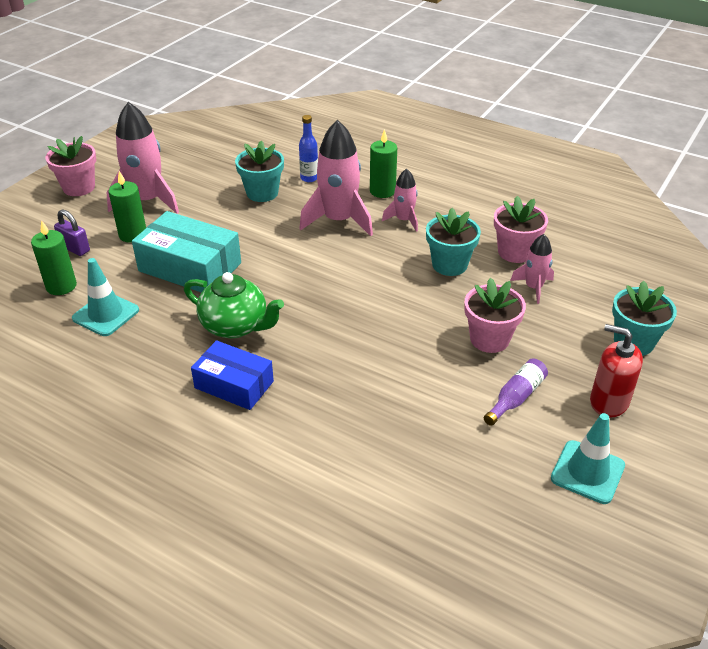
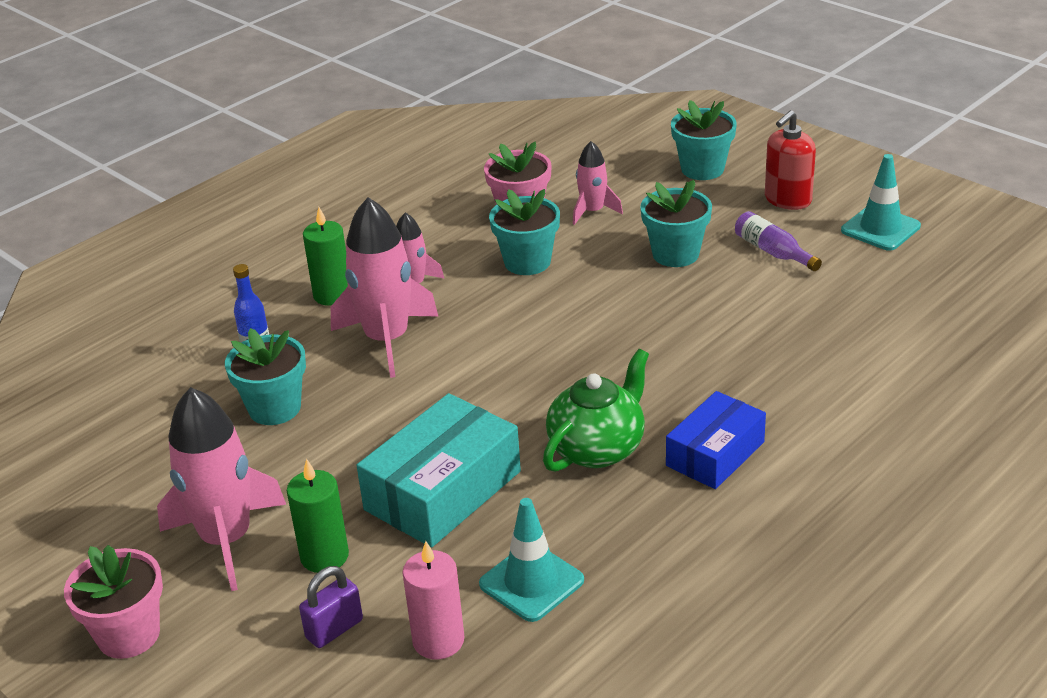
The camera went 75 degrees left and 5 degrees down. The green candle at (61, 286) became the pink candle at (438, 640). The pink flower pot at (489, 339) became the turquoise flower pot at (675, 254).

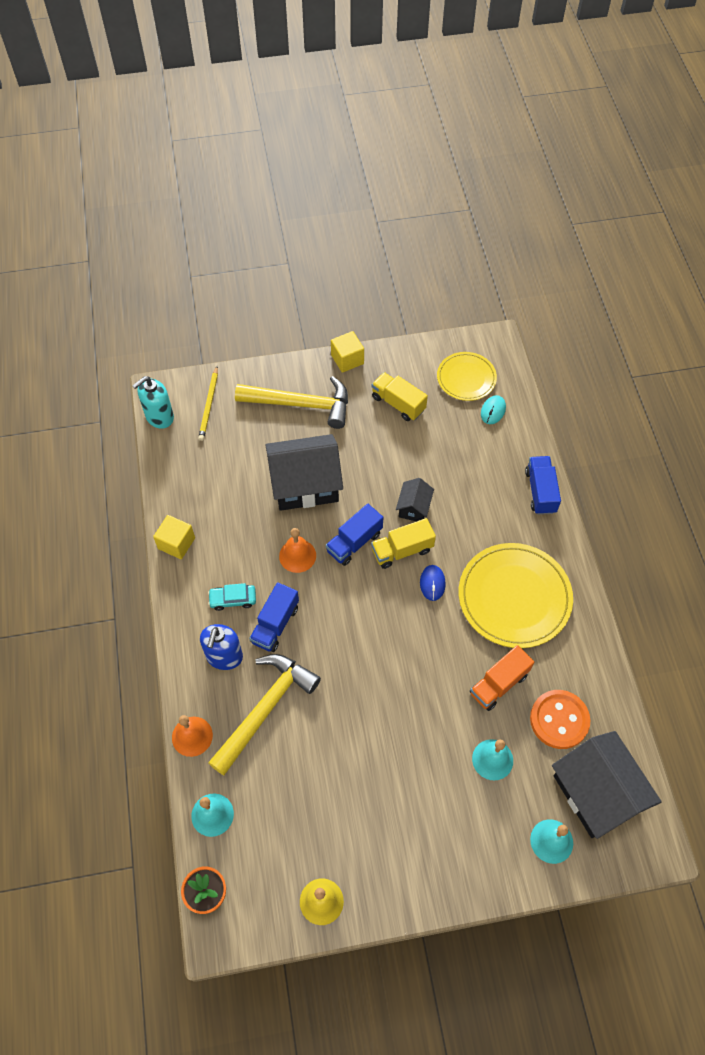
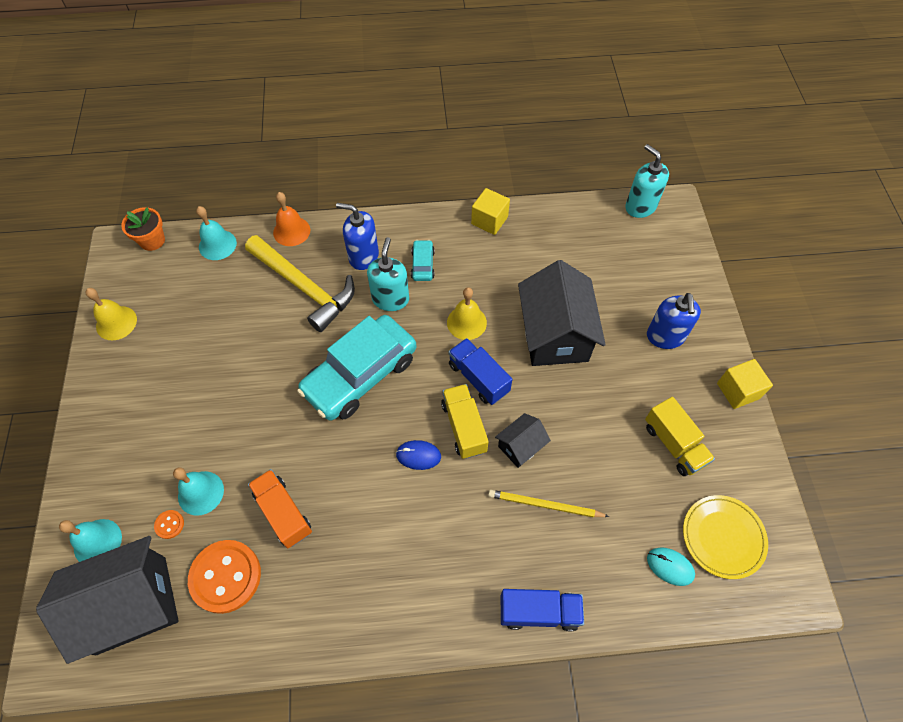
The camera went 95 degrees right and 0 degrees up. The orange button at (169, 524) appeared. The turquoise car at (360, 375) appeared. The blue truck at (275, 624) was replaced by the turquoise soap dispenser at (390, 299). The orange bell at (297, 555) became the yellow bell at (466, 322). The yellow pencil moved from (209, 405) to (544, 505). The black house at (413, 507) turned 60 degrees counterclockwise. The yellow truck at (398, 403) turned 105 degrees clockwise. The yellow hammer at (301, 404) was replaced by the blue soap dispenser at (665, 337). The yellow plate at (514, 597) disappeared.

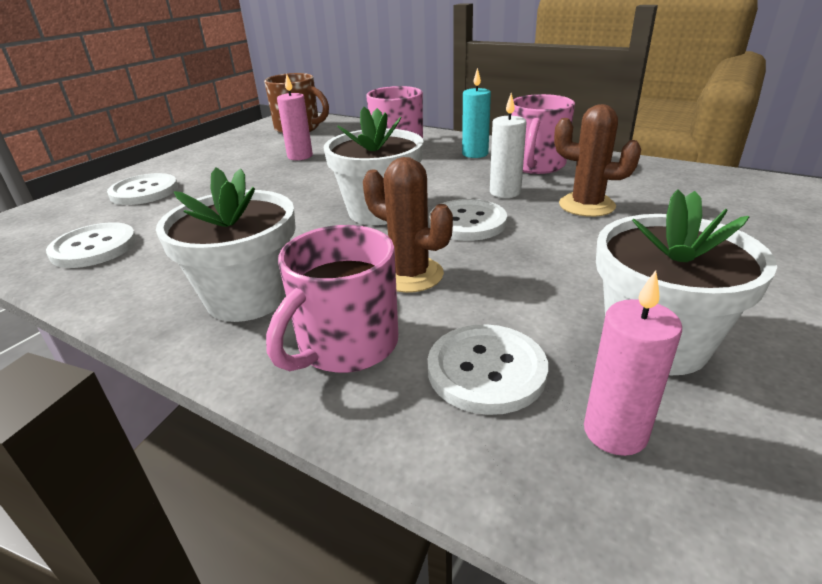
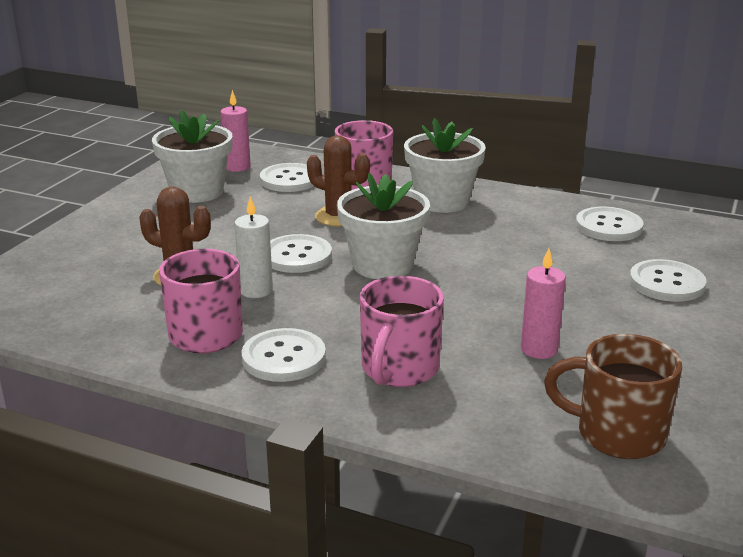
The camera went 170 degrees right and 5 degrees down. The turquoise candle at (475, 154) was replaced by the white button at (284, 358).

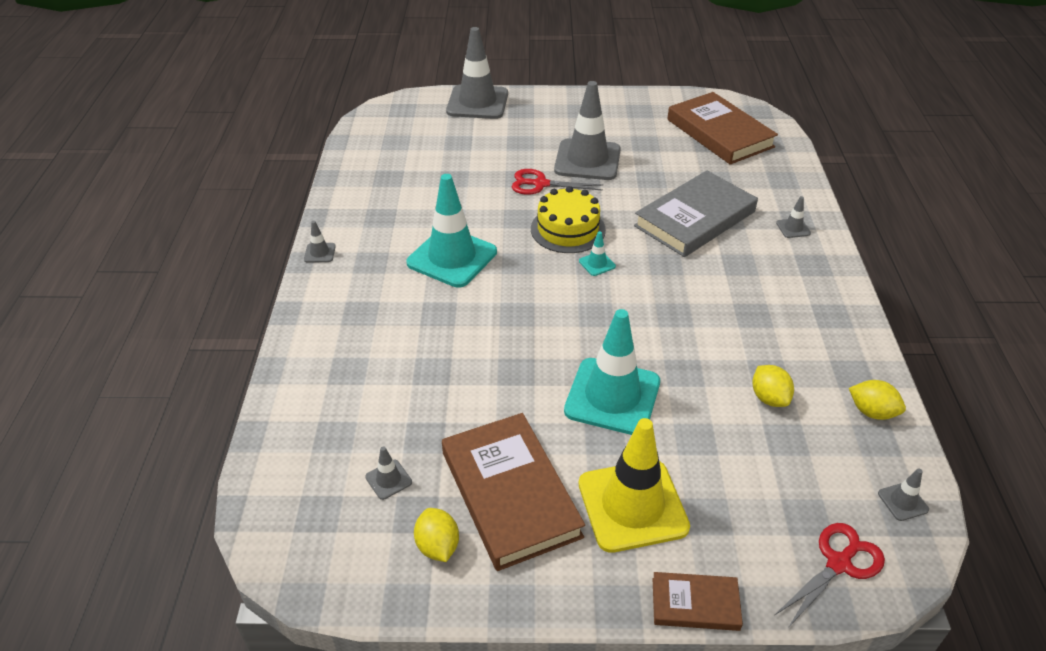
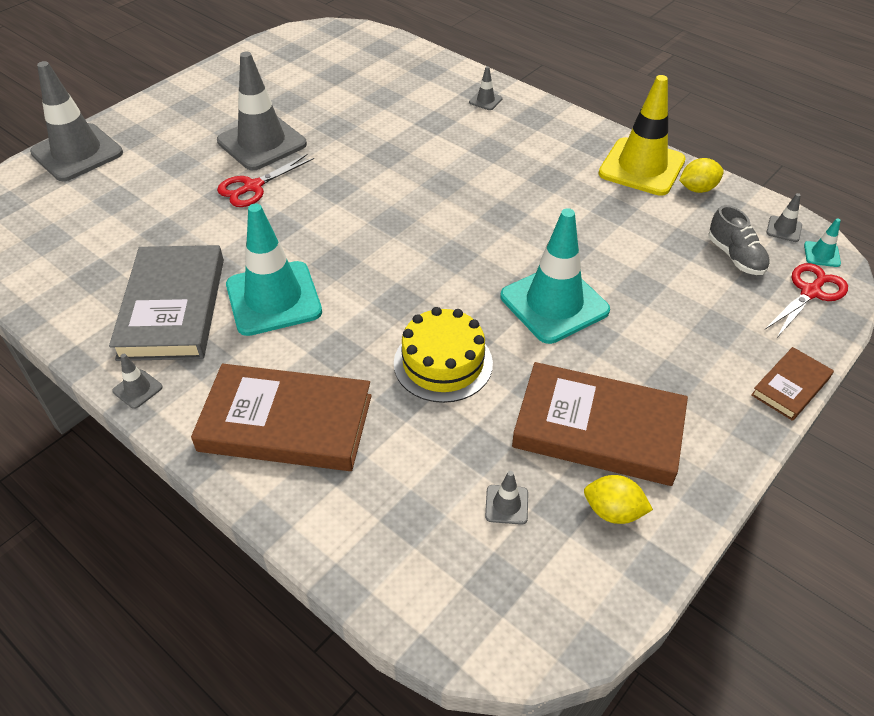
The camera went 50 degrees left and 5 degrees up. The grey book moved from (695, 219) to (172, 308). The brown book moved from (719, 133) to (286, 423). The yellow cake moved from (568, 229) to (443, 363). The yellow traffic cone moved from (632, 505) to (641, 167). The grey shoe at (735, 256) appeared. The red scissors at (839, 563) turned 45 degrees clockwise. The turquoise traffic cone moved from (597, 264) to (821, 254). The yellow lemon at (769, 398) disappeared.

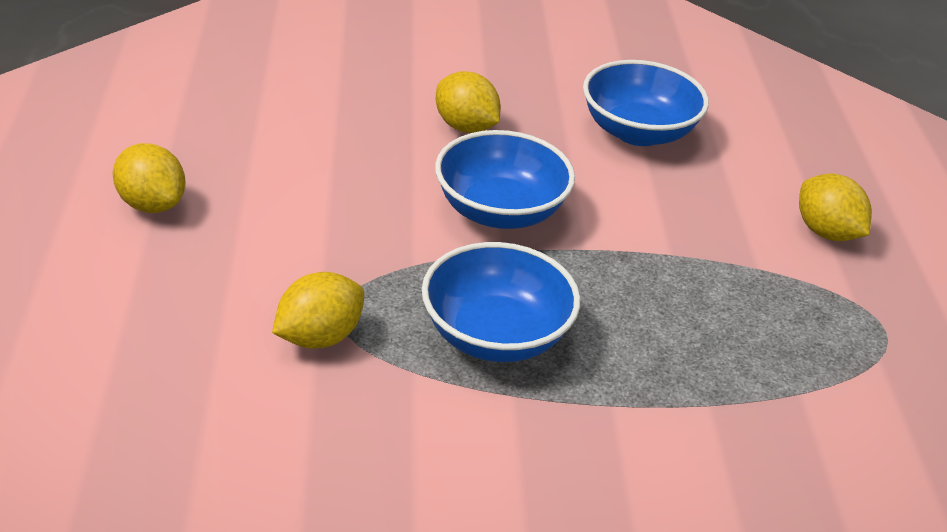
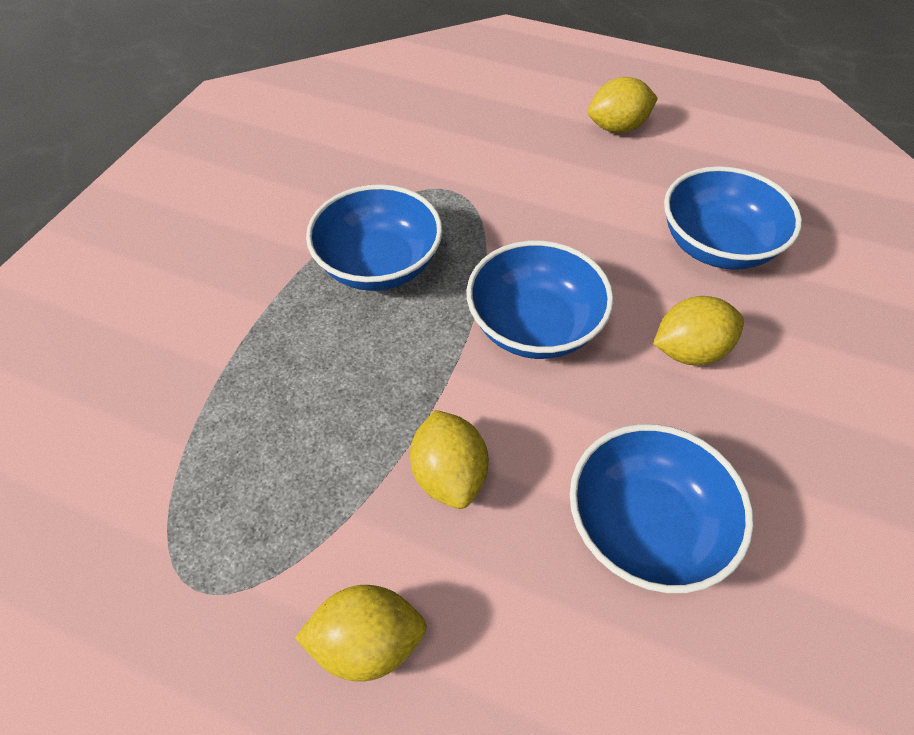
The camera went 120 degrees right and 15 degrees up. The yellow lemon moved from (319, 337) to (449, 475). The blue bowl at (717, 245) appeared.

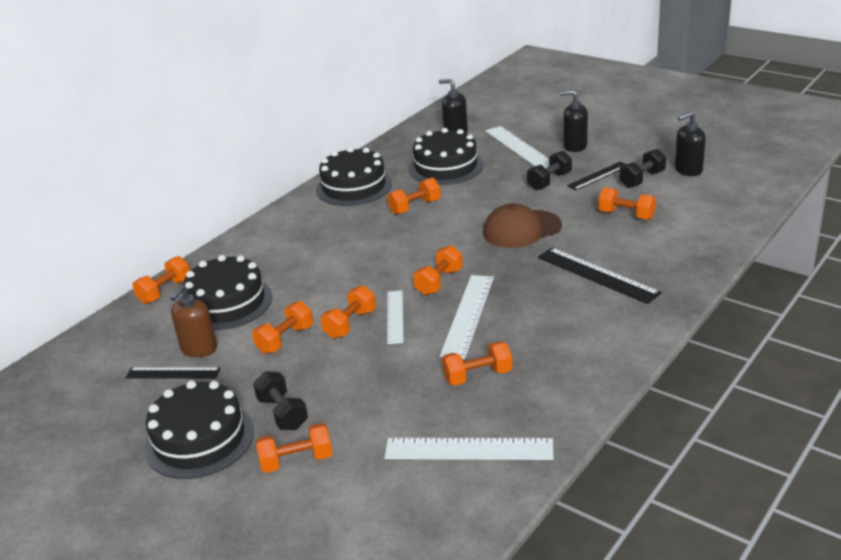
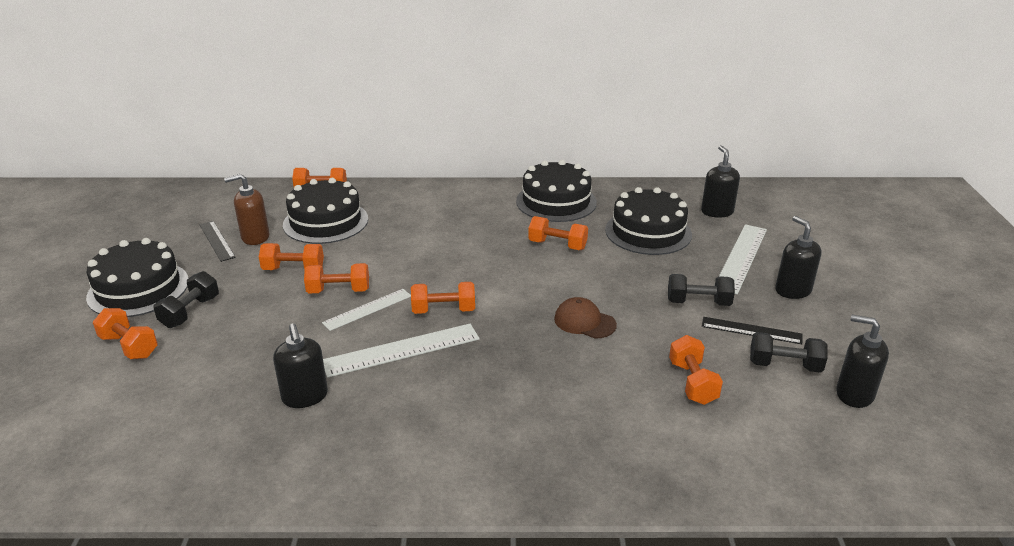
The camera went 50 degrees right and 0 degrees up. The orange dumbbell at (477, 376) was replaced by the black soap dispenser at (305, 397). The brown cap at (522, 229) changed to 0.66 times the size. The white ruler at (468, 449) disappeared. The black ruler at (597, 275) disappeared.

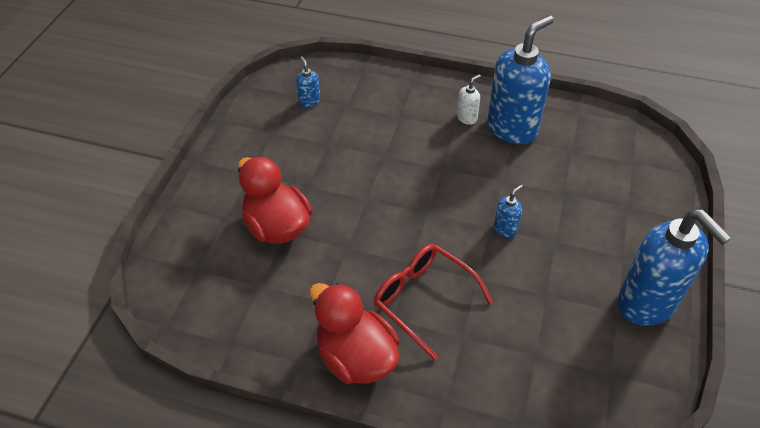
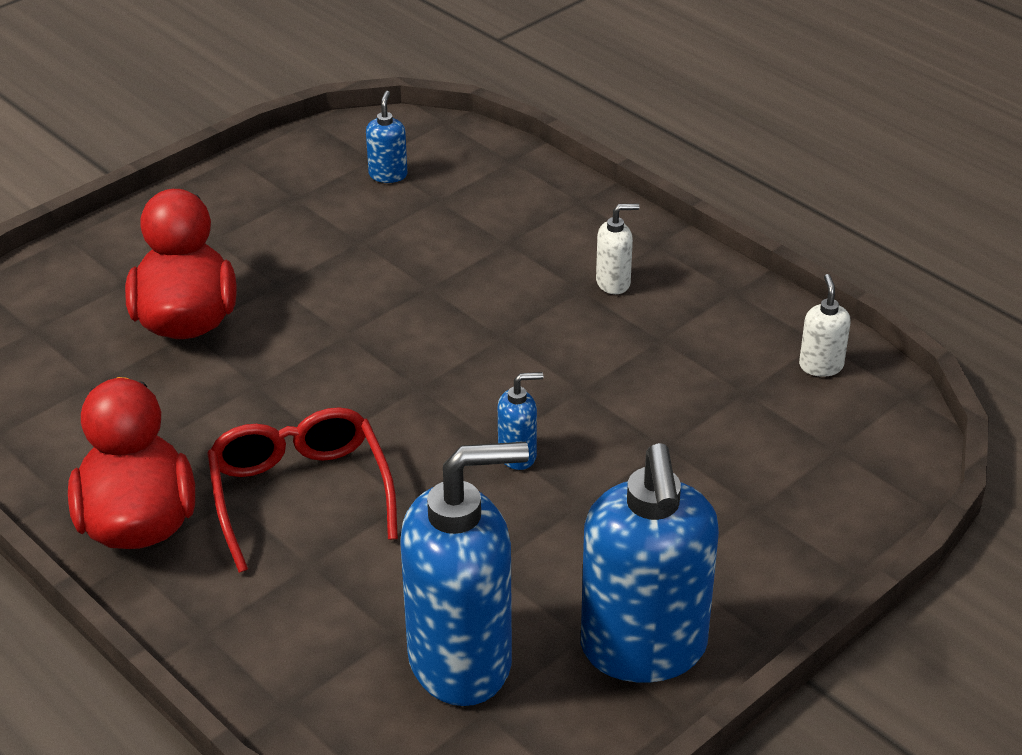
The camera went 30 degrees right and 10 degrees down. The blue soap dispenser moved from (512, 128) to (461, 661). The white soap dispenser at (821, 366) appeared.

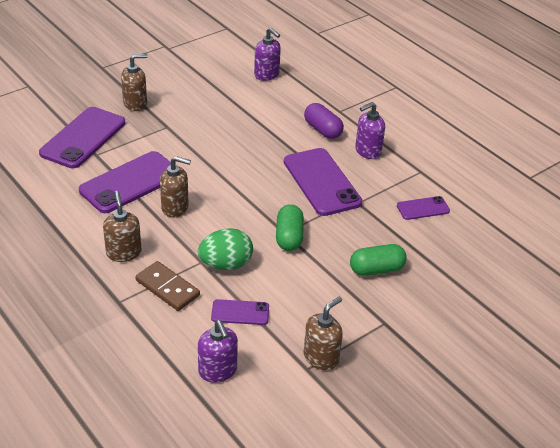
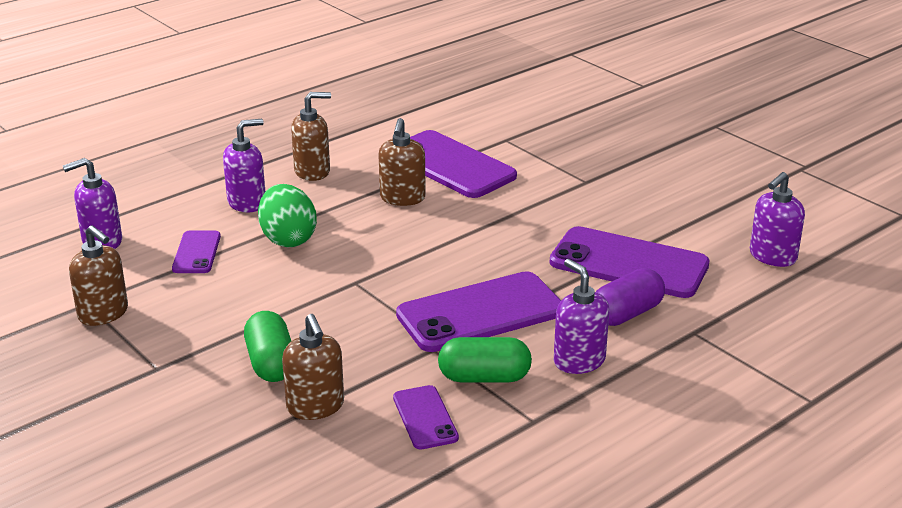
The camera went 90 degrees right and 10 degrees down. The brown domino at (167, 288) was replaced by the purple soap dispenser at (247, 203). The brown soap dispenser moved from (135, 104) to (315, 406). The green capsule moved from (289, 237) to (484, 377). The purple phone moved from (83, 138) to (629, 264).

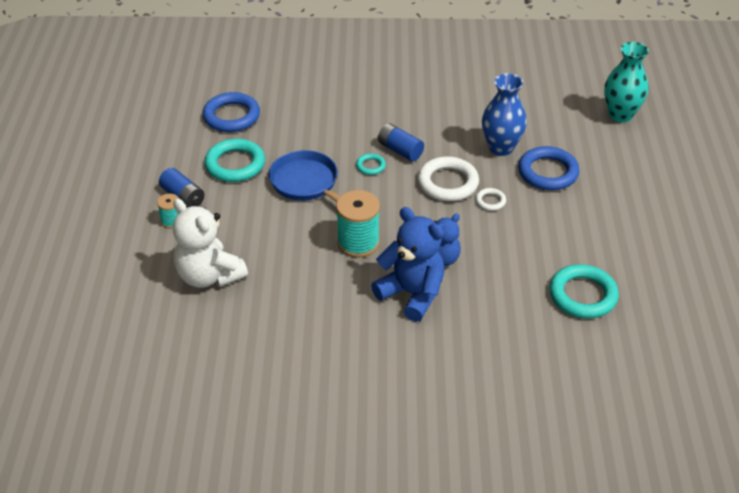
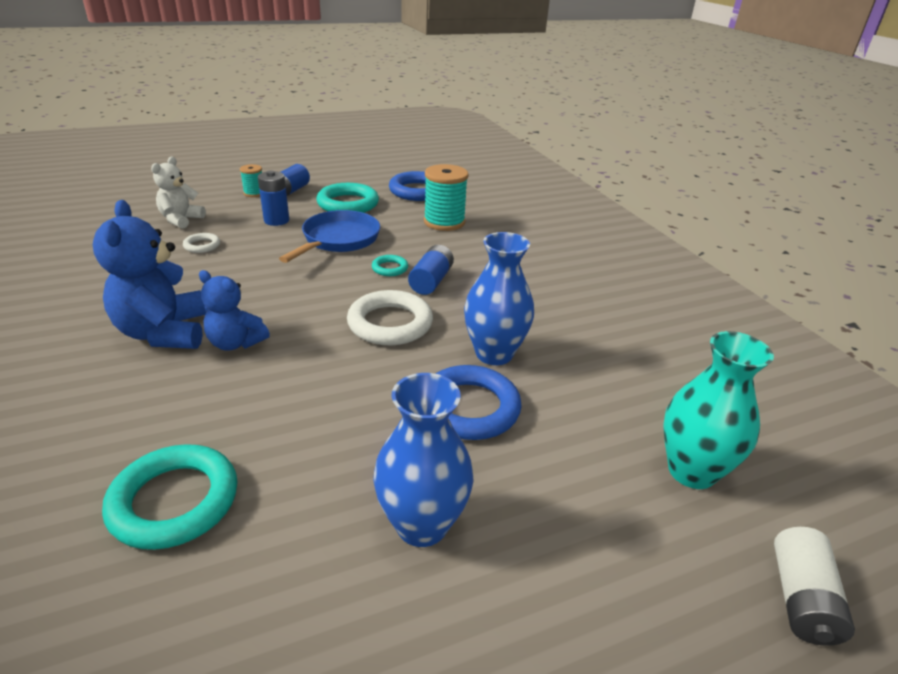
The camera went 65 degrees right and 10 degrees down. The blue teddy bear at (412, 294) turned 150 degrees clockwise. The white teddy bear at (209, 276) changed to 0.62 times the size. The white ring moved from (490, 201) to (202, 245). The blue battery at (276, 220) appeared. The blue vase at (422, 525) appeared. The turquoise spool moved from (358, 243) to (444, 222). The white battery at (801, 599) appeared.

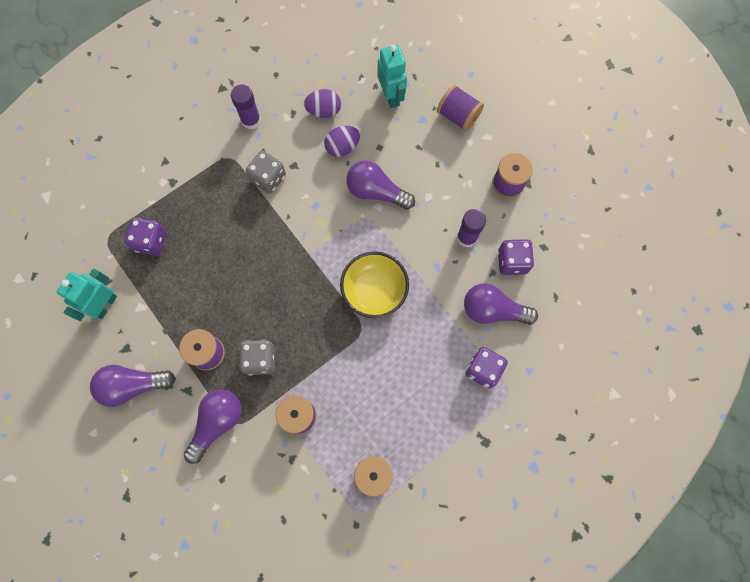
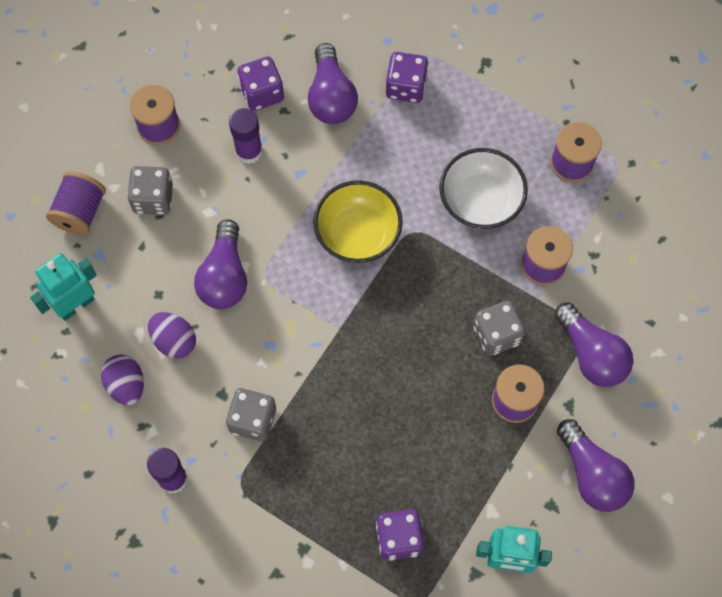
The camera went 110 degrees left and 5 degrees down. The grey dice at (153, 198) appeared. The white bowl at (480, 201) appeared. The purple light bulb at (217, 423) turned 135 degrees counterclockwise.

